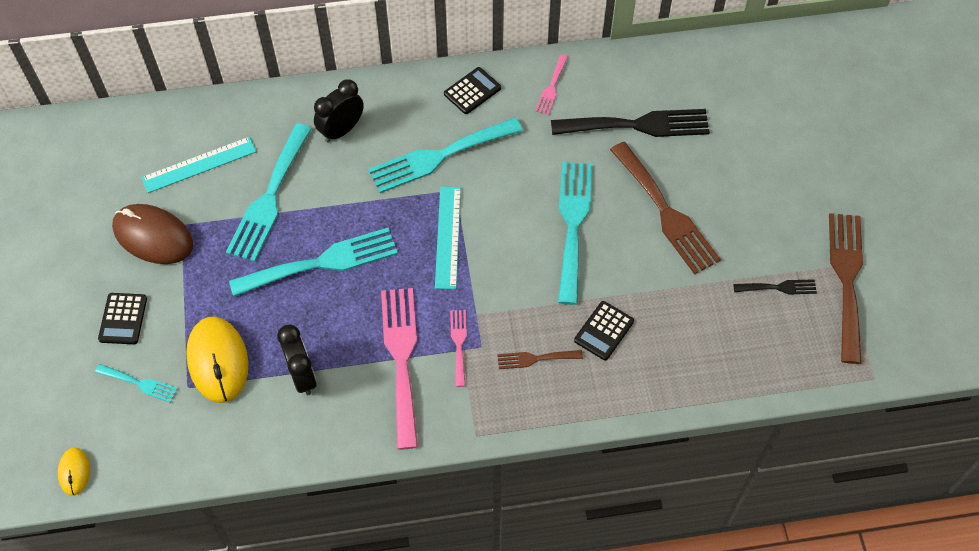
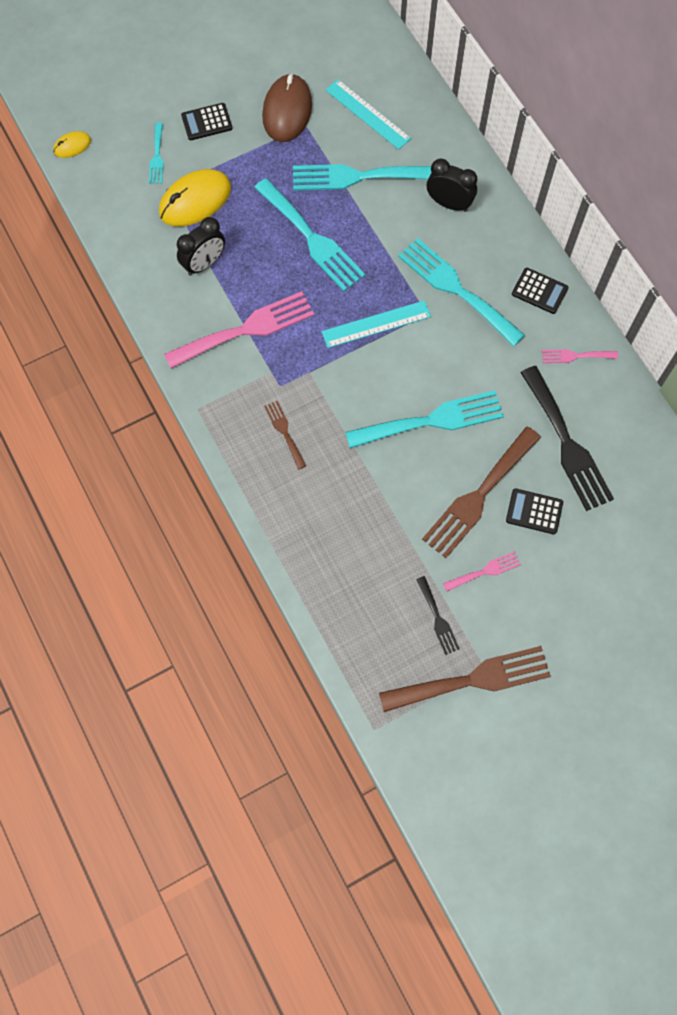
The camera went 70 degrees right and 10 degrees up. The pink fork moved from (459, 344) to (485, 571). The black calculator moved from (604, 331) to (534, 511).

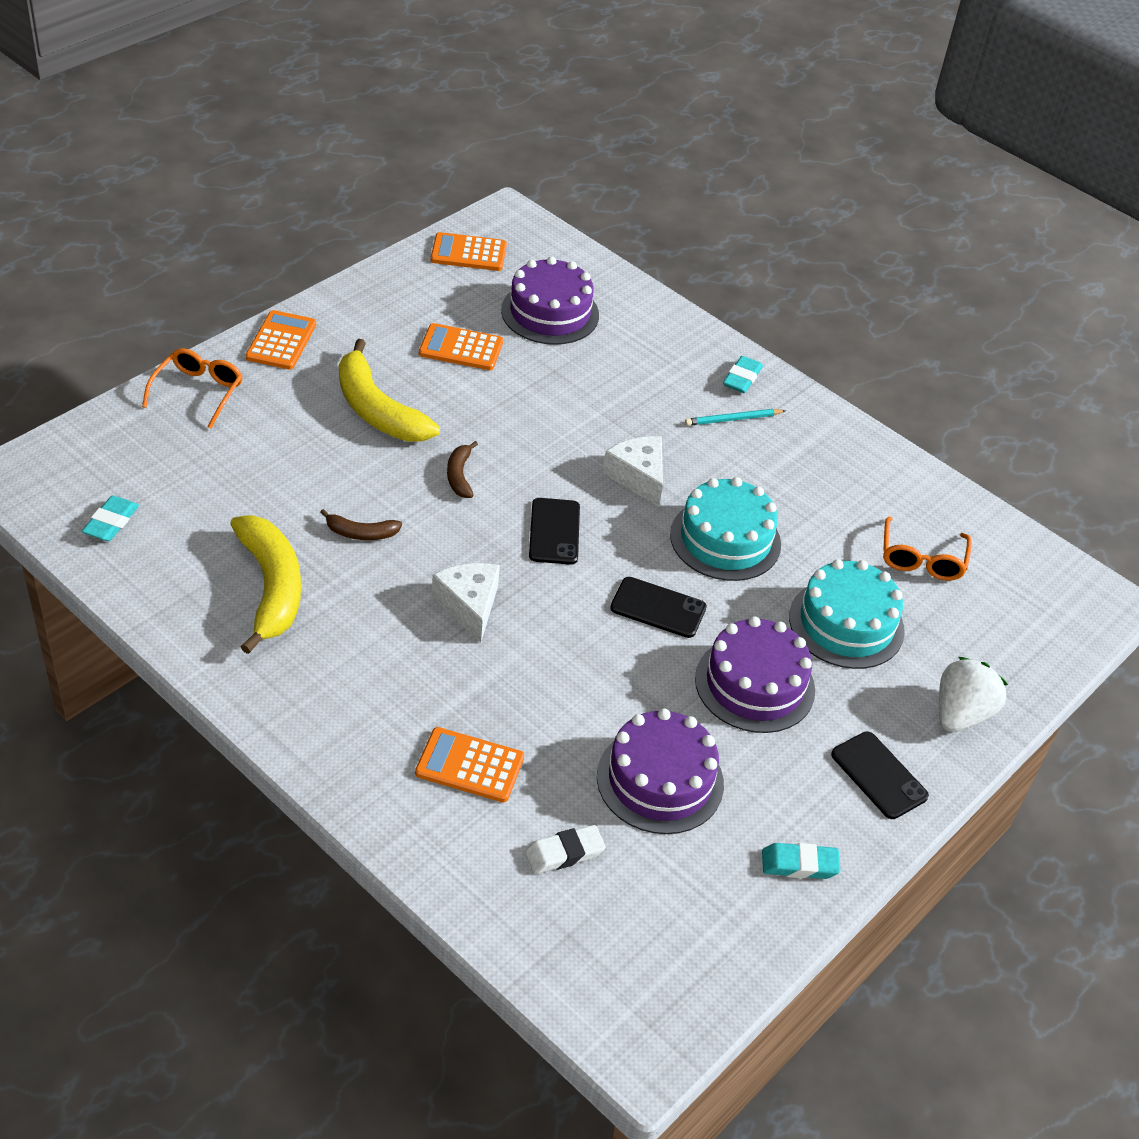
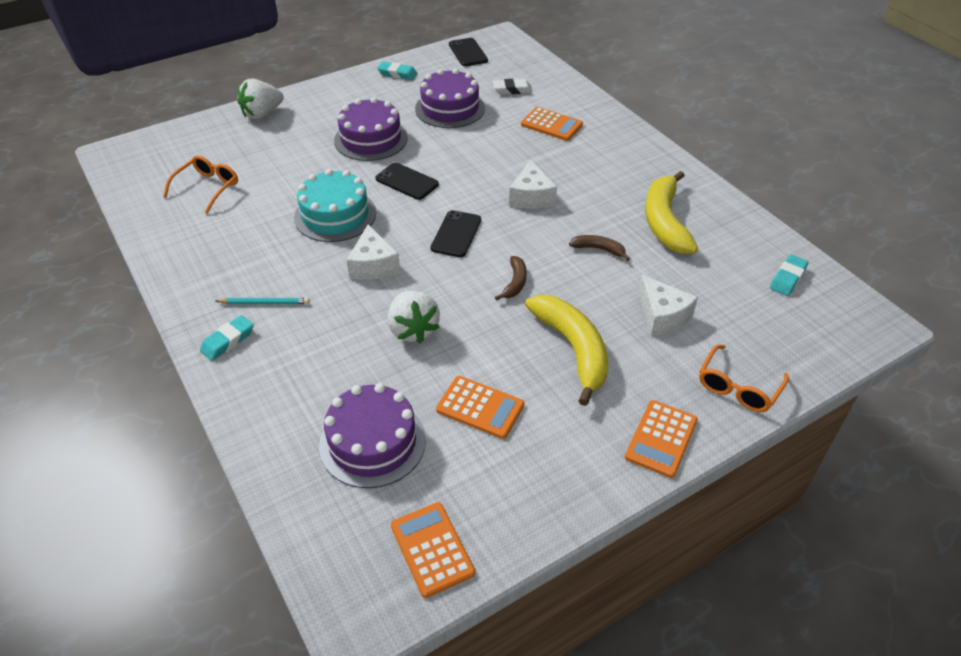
The camera went 160 degrees left and 0 degrees up. The white strawberry at (413, 330) appeared. The orange calculator at (468, 253) turned 135 degrees counterclockwise. The black phone moved from (878, 775) to (468, 52). The white cheese at (662, 315) appeared. The turquoise cake at (846, 623) disappeared.

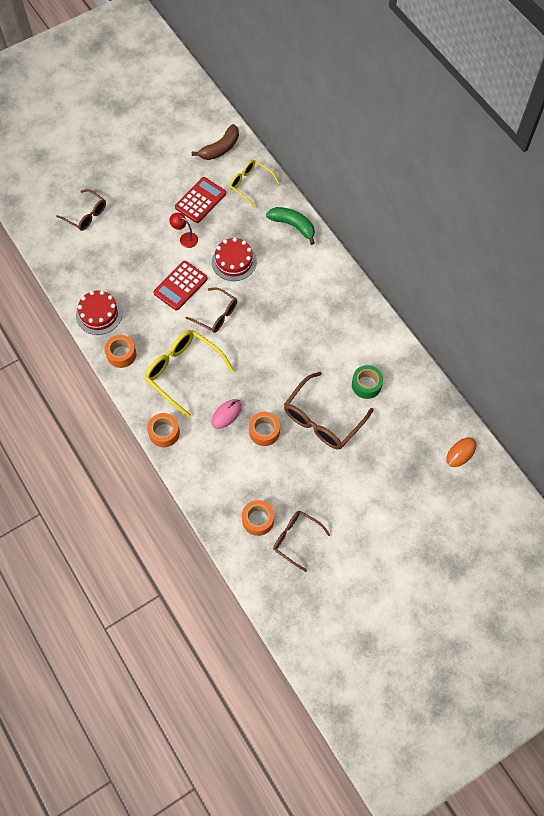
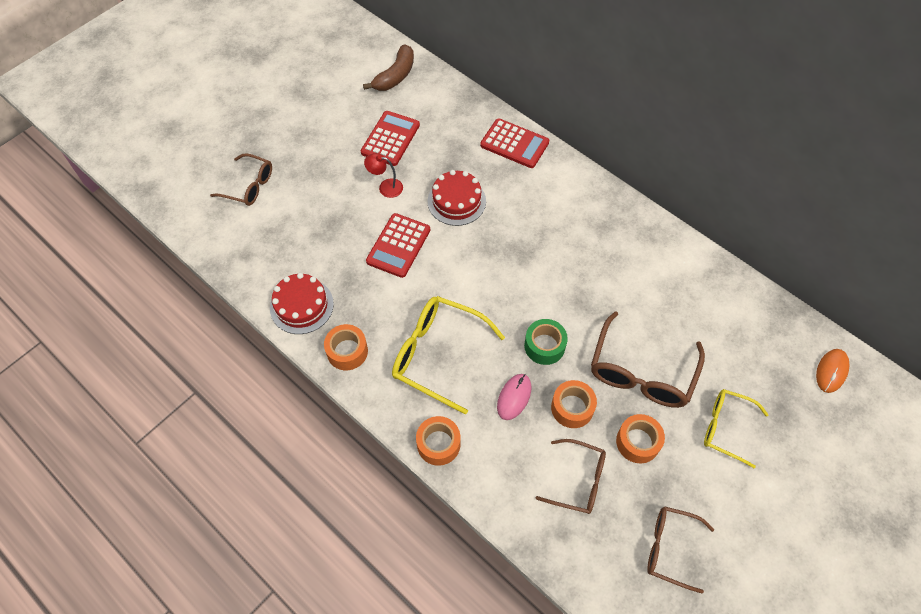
The camera went 15 degrees left and 5 degrees down. The green banana at (293, 225) was replaced by the red calculator at (514, 144). The green tape moved from (366, 385) to (544, 346). The brown glasses moved from (216, 314) to (578, 480). The orange tape moved from (258, 520) to (638, 442). The yellow glasses moved from (250, 184) to (726, 428).

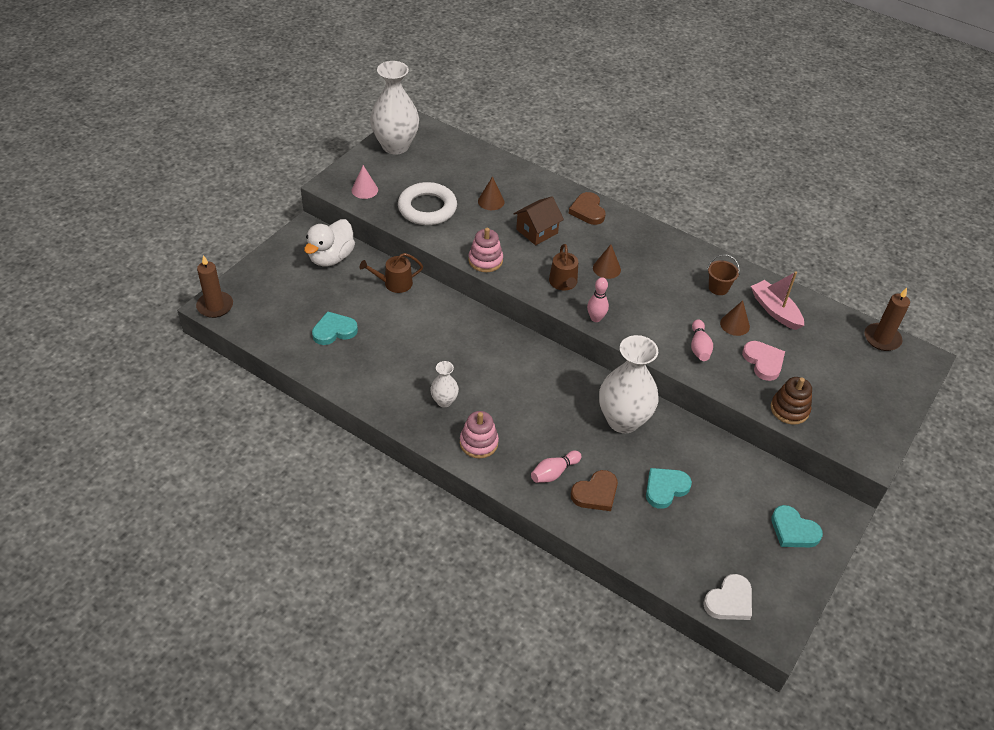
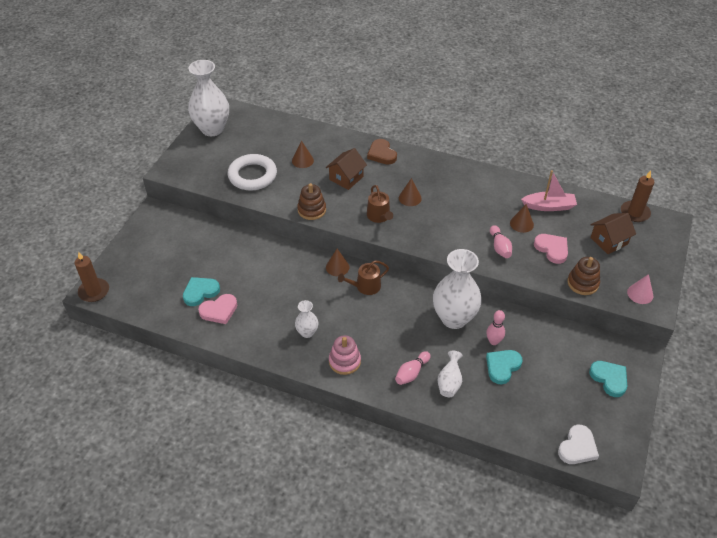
The camera went 10 degrees left and 0 degrees up. The pink heart at (219, 311) appeared. The pink stacking toy at (485, 260) became the brown stacking toy at (311, 210). The brown cone at (337, 267) appeared. The brown watering can moved from (394, 283) to (365, 286). The brown heart at (596, 493) was replaced by the white vase at (449, 383). The pink bowling pin moved from (595, 318) to (493, 341). The pink boat at (775, 310) turned 135 degrees clockwise. The turquoise heart at (793, 530) turned 150 degrees counterclockwise. The brown house at (609, 241) appeared. The pink cone moved from (364, 190) to (640, 294). The white duck at (331, 257) disappeared. The brown bucket at (718, 288) disappeared.

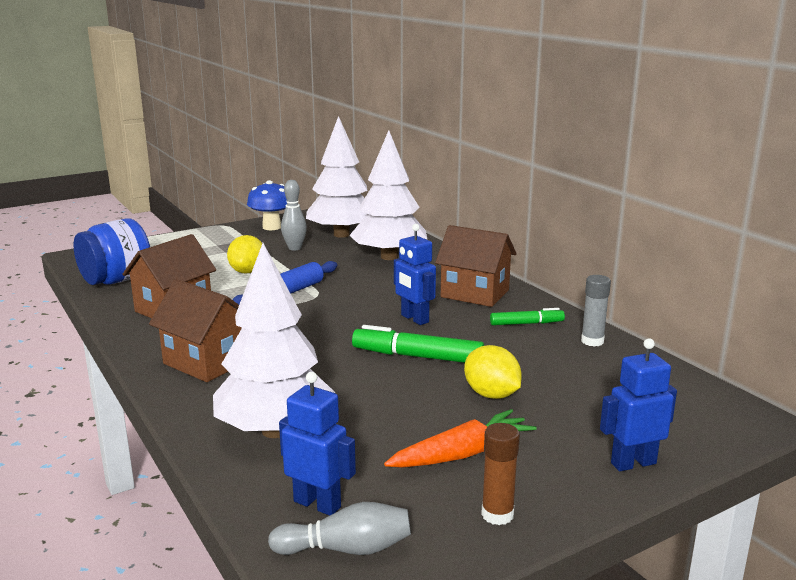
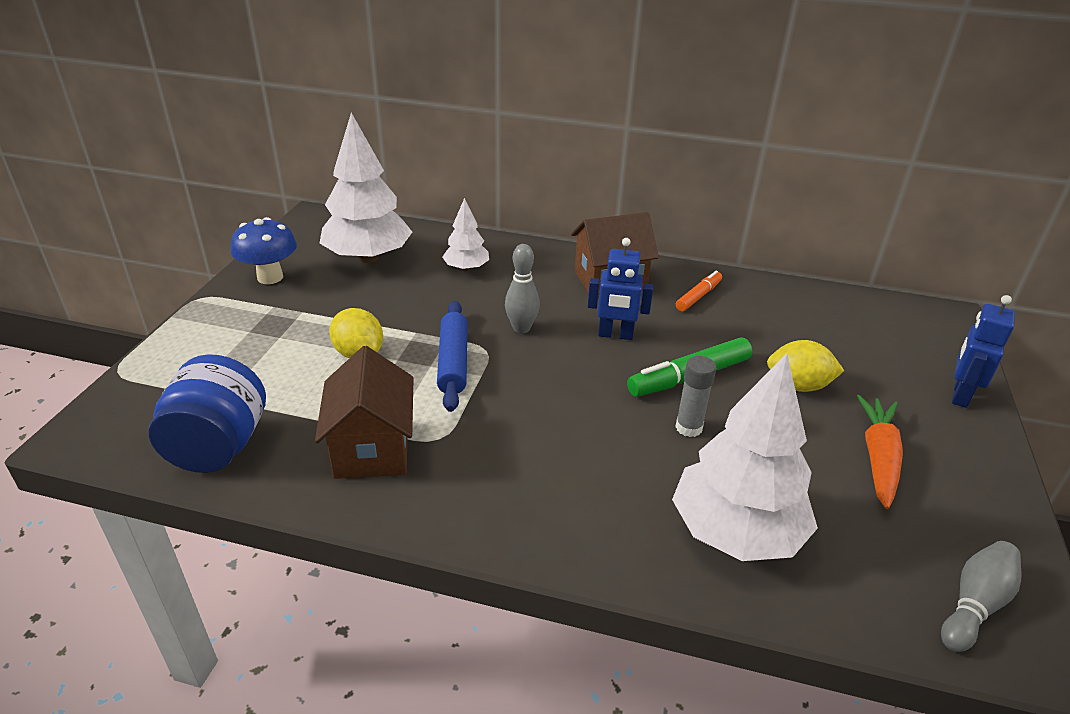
The camera went 45 degrees left and 15 degrees up. The white tree at (389, 257) changed to 0.52 times the size. The grey bowling pin moved from (294, 248) to (521, 328). The grey glue stick moved from (592, 341) to (688, 428). The green marker at (526, 323) became the orange marker at (698, 296). The brown house at (207, 362) disappeared. The blue robot at (317, 504) disappeared. The brown glue stick at (497, 514) disappeared.

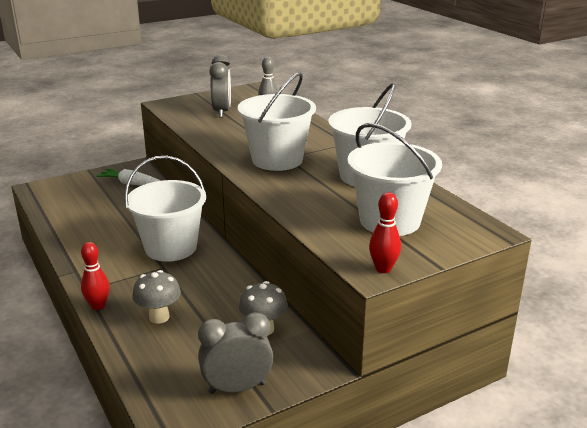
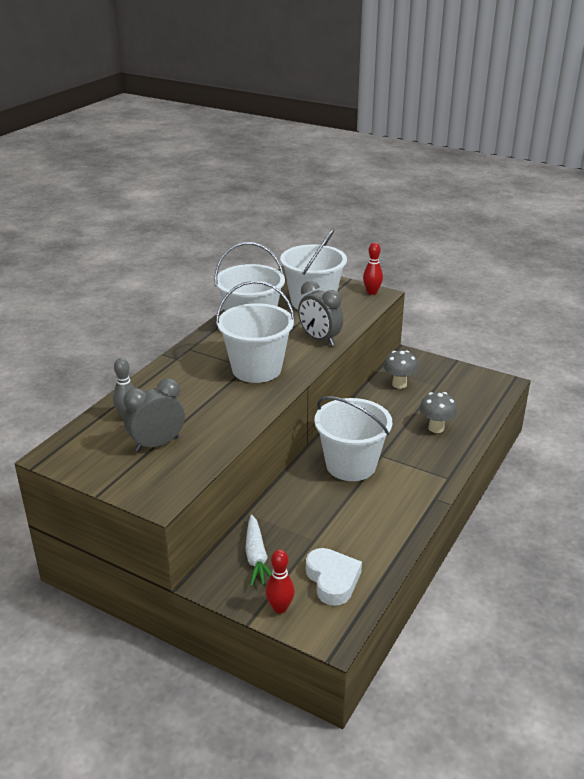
The camera went 120 degrees left and 5 degrees up. The red bowling pin moved from (98, 306) to (280, 608). The grey clock moved from (237, 388) to (319, 339). The white heart at (332, 580) appeared.

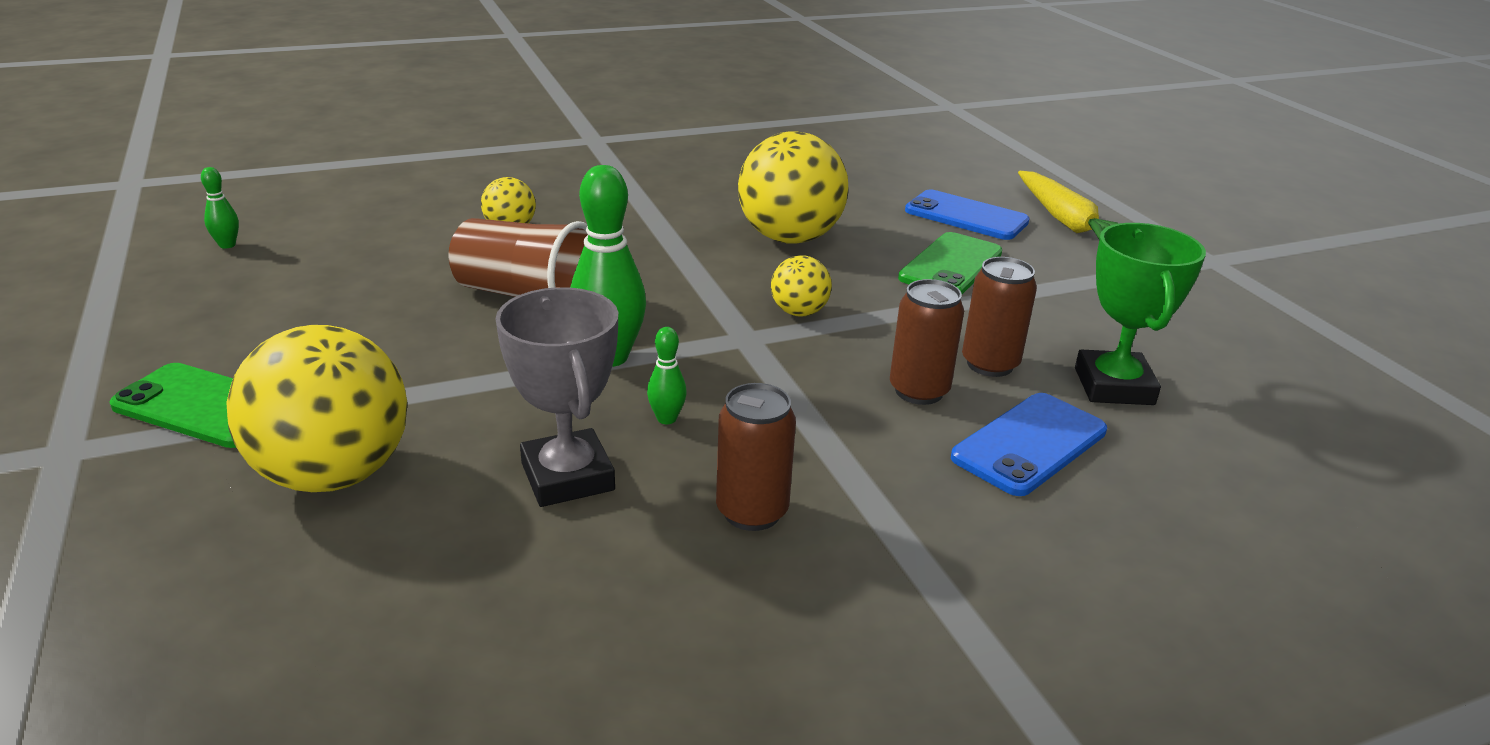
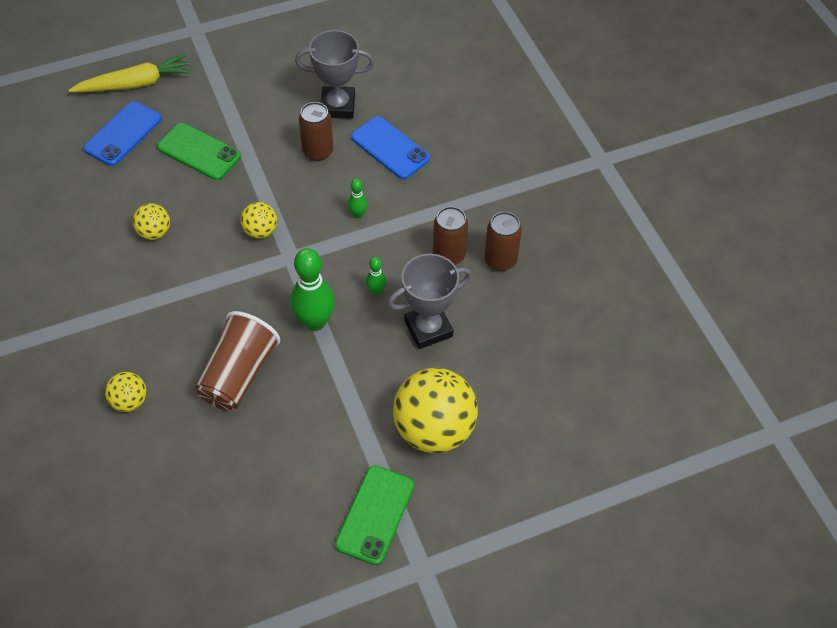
The camera went 90 degrees left and 25 degrees up. The yellow ball at (789, 238) changed to 0.49 times the size. The green trophy at (1113, 386) became the grey trophy at (338, 106). The green bowling pin moved from (227, 245) to (358, 214). The brown can moved from (919, 391) to (500, 260).

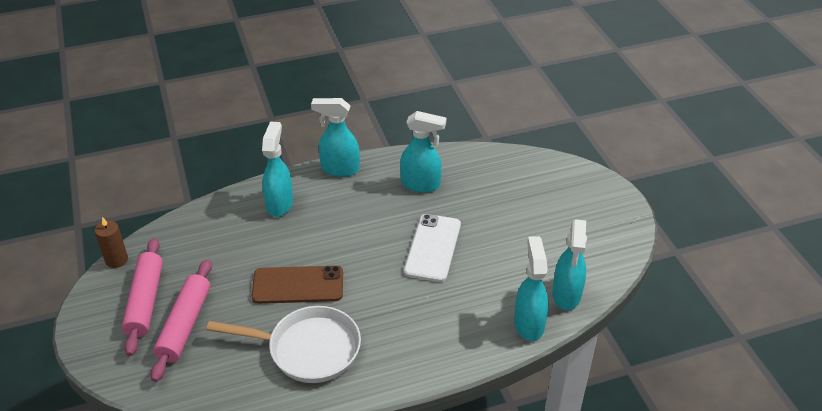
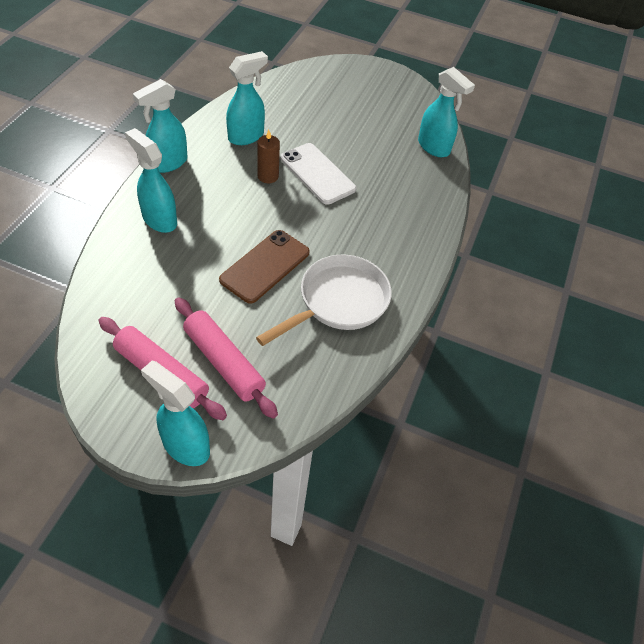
The camera went 55 degrees left and 10 degrees up. The turquoise spray bottle moved from (528, 323) to (185, 445). The brown candle moved from (116, 260) to (268, 176).

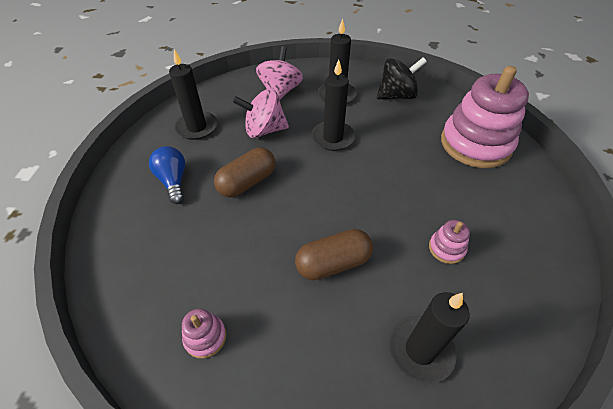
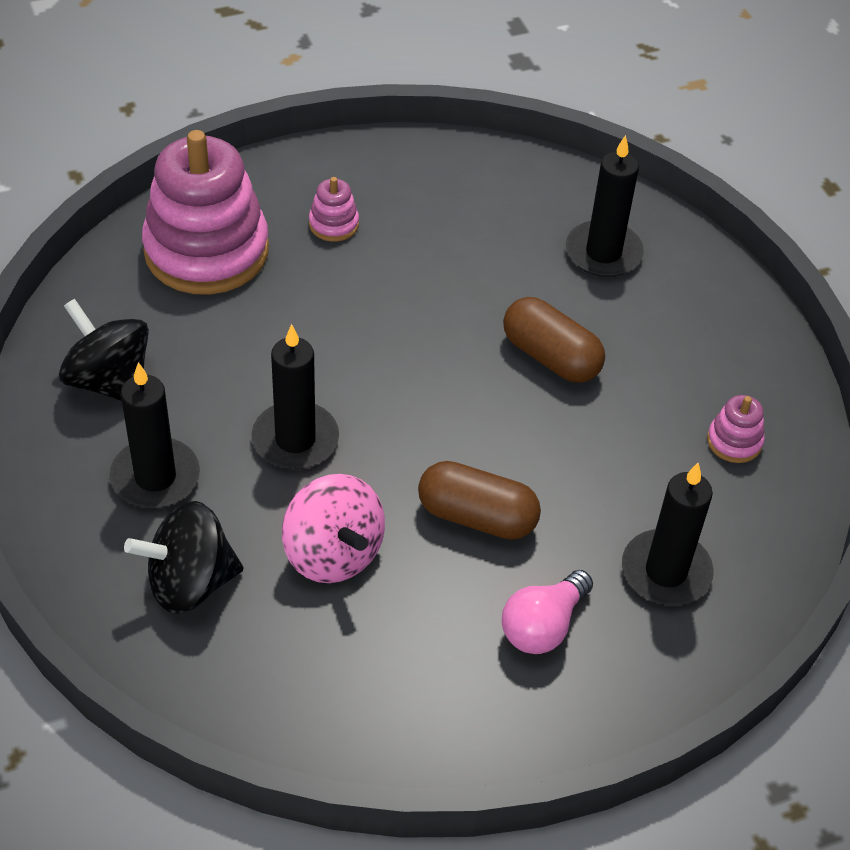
The camera went 120 degrees left and 0 degrees up. The pink spinning top at (280, 91) became the black spinning top at (190, 582). The pink stacking toy moved from (446, 248) to (333, 224). The blue light bulb at (173, 181) became the pink light bulb at (543, 626). The black candle moved from (197, 127) to (666, 572).

